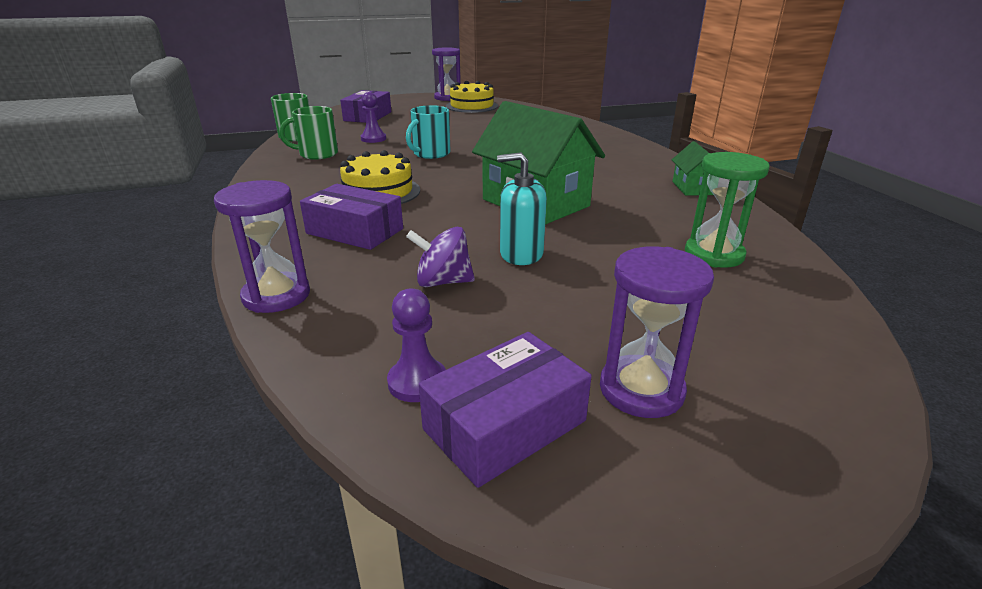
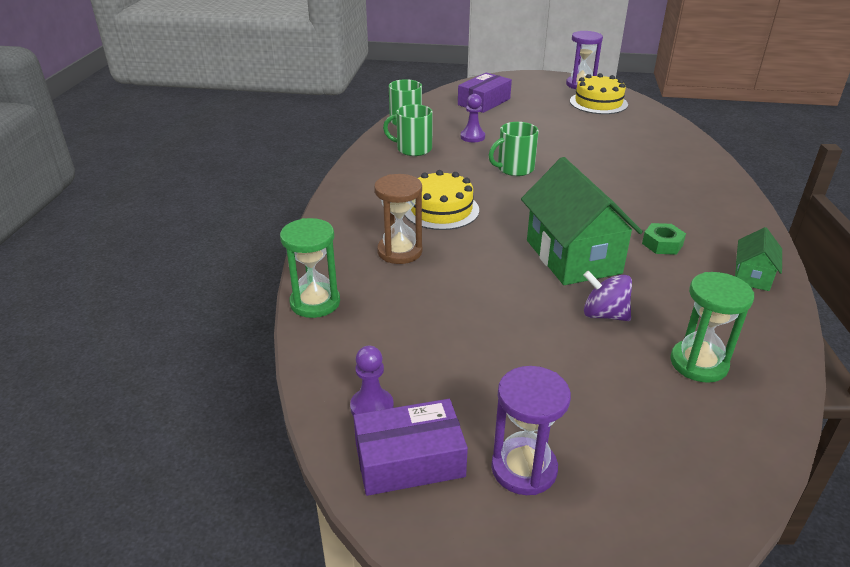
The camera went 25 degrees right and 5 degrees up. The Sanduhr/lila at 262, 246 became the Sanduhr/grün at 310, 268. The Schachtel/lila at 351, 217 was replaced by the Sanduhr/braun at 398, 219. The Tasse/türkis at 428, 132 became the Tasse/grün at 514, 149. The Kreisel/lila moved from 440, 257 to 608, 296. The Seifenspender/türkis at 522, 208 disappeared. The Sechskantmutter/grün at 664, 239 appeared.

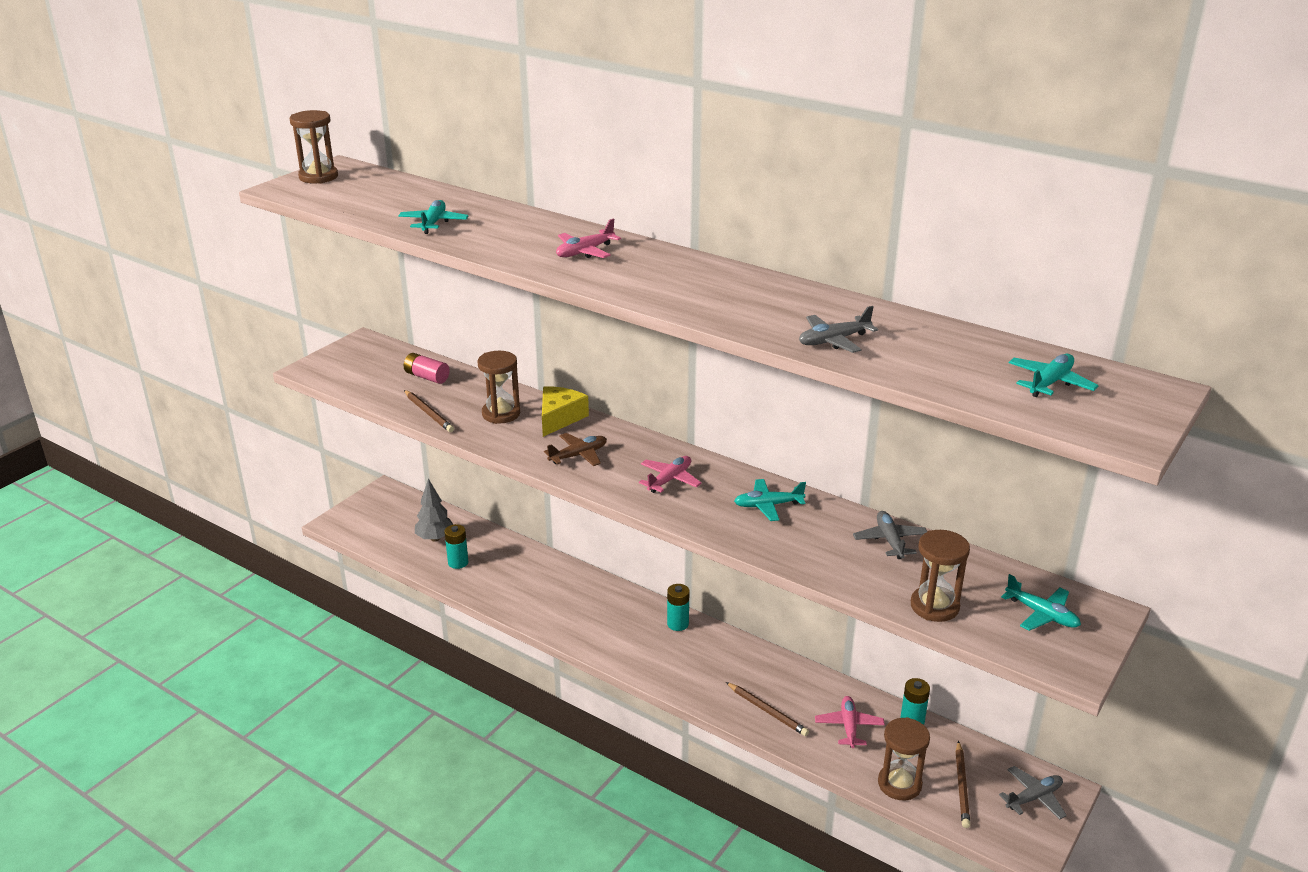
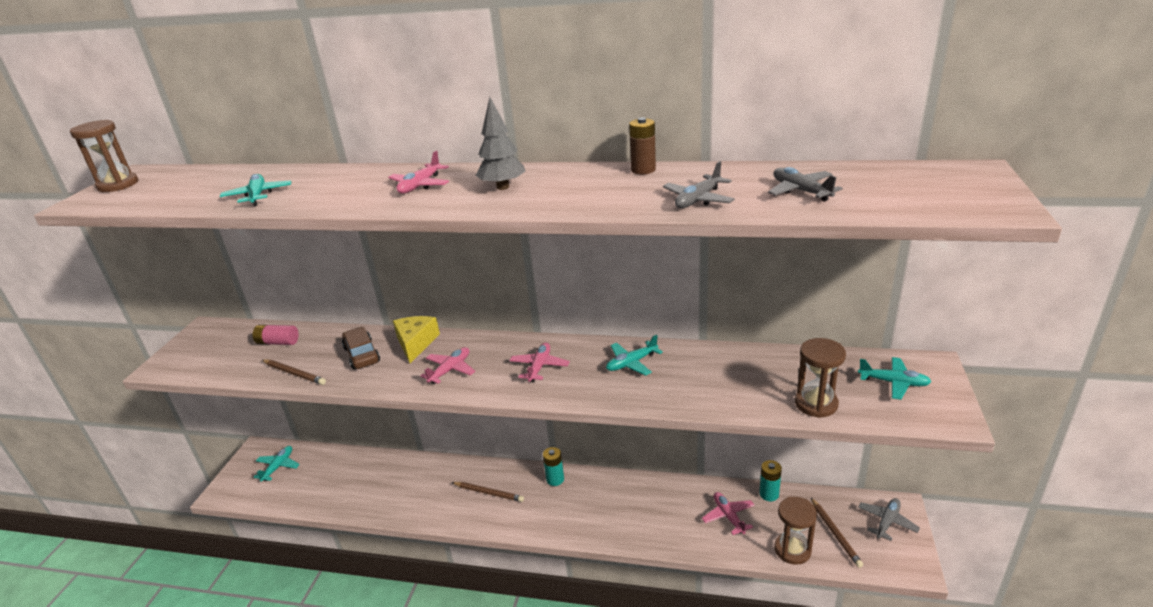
The camera went 20 degrees left and 0 degrees up. The Baum/grau moved from 434, 510 to 500, 143. The Batterie/türkis at 456, 546 disappeared. The Sanduhr/braun at 499, 387 was replaced by the Auto/braun at 361, 348. The Flugzeug/braun at 575, 449 became the Flugzeug/rosa at 447, 365. The Bleistift/braun moved from 767, 709 to 488, 492. The Flugzeug/grau moved from 890, 535 to 805, 184. The Flugzeug/türkis moved from 1054, 375 to 277, 464. The Batterie/braun at 642, 145 appeared.

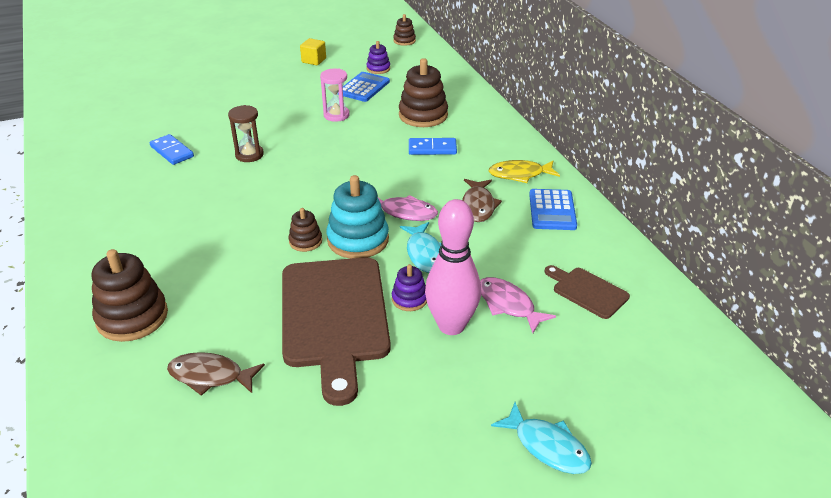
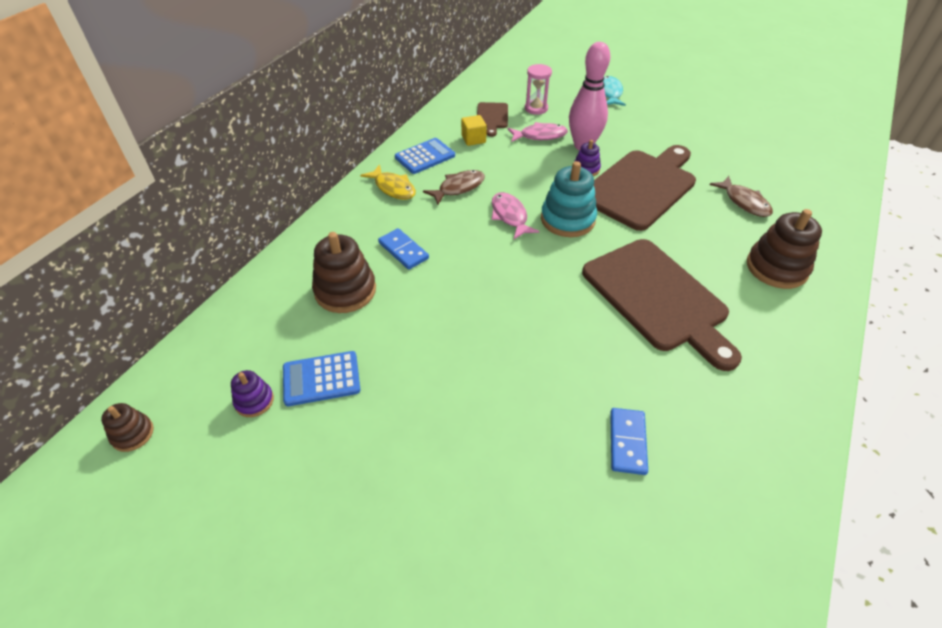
The camera went 130 degrees left and 10 degrees up. The Sanduhr/braun at 246, 133 disappeared. The Stapelspielzeug/braun at 305, 230 disappeared. The Kubus/gelb moved from 313, 51 to 474, 130. The Sanduhr/rosa moved from 335, 95 to 538, 89. The Fisch/türkis at 420, 247 disappeared. The Fisch/rosa at 518, 305 turned 105 degrees counterclockwise. The Schneidebrett/braun at 662, 305 appeared.

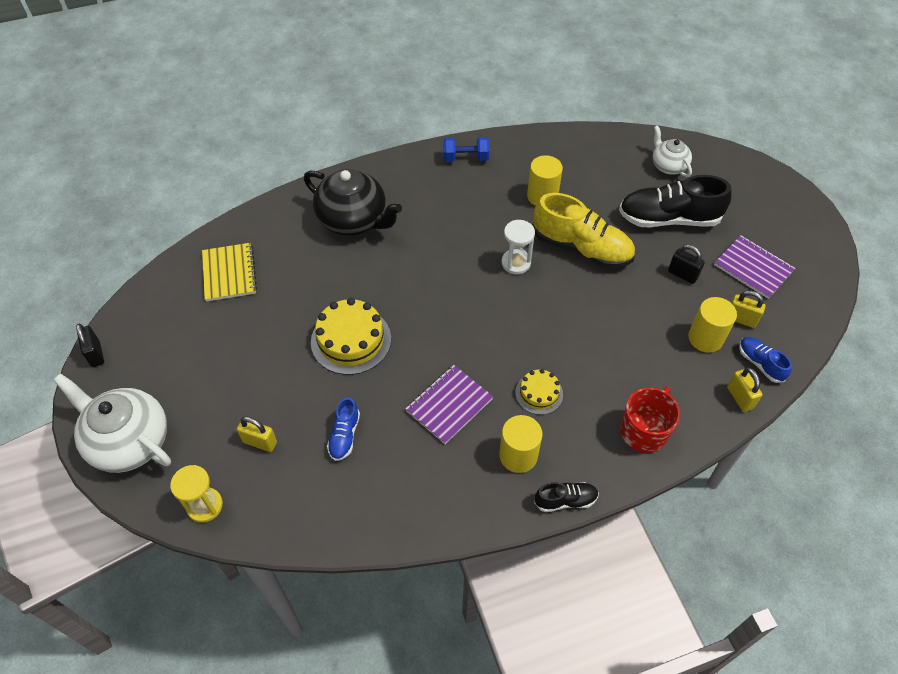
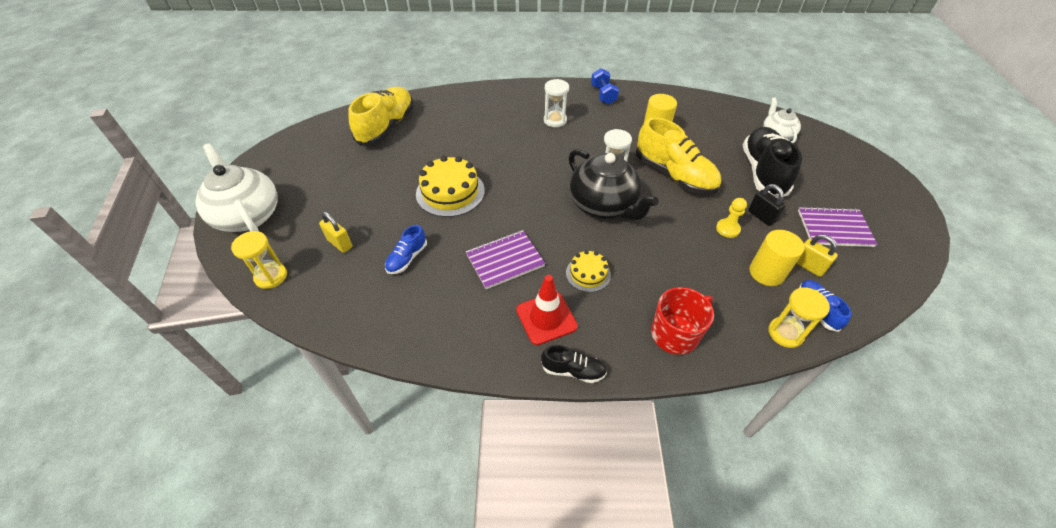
The camera went 20 degrees right and 5 degrees down. The Vorhängeschloss/schwarz at 90, 345 disappeared. The Notizbuch/gelb at 229, 272 was replaced by the Schuh/gelb at 381, 116. The Teekanne/schwarz moved from 353, 202 to 614, 184. The Hantel/blau at 466, 149 turned 60 degrees clockwise. The Vollzylinder/gelb at 521, 444 was replaced by the Leitkegel/rot at 547, 310. The Schuh/schwarz at 675, 201 turned 75 degrees clockwise. The Notizbuch/lila at 754, 267 turned 60 degrees counterclockwise. The Vorhängeschloss/gelb at 745, 390 was replaced by the Sanduhr/gelb at 799, 317. The Sanduhr/weiß at 556, 103 appeared. The Bauer/gelb at 731, 218 appeared.

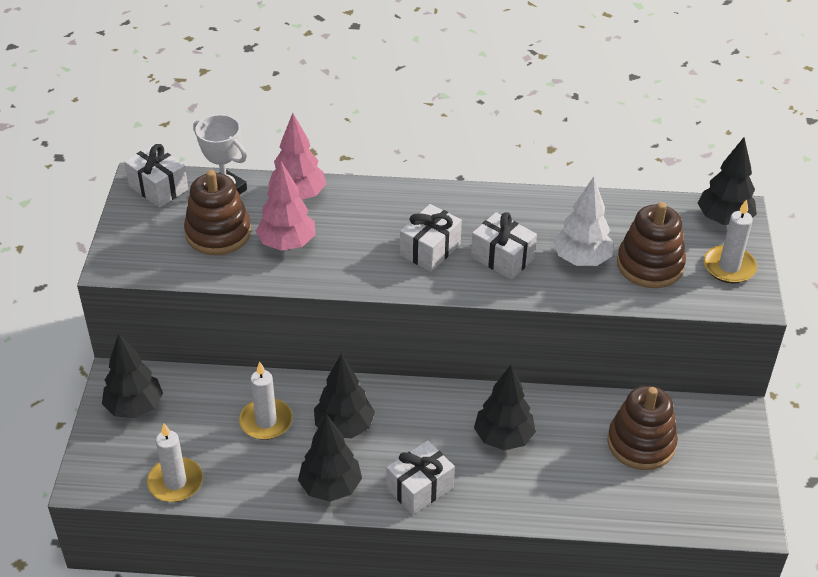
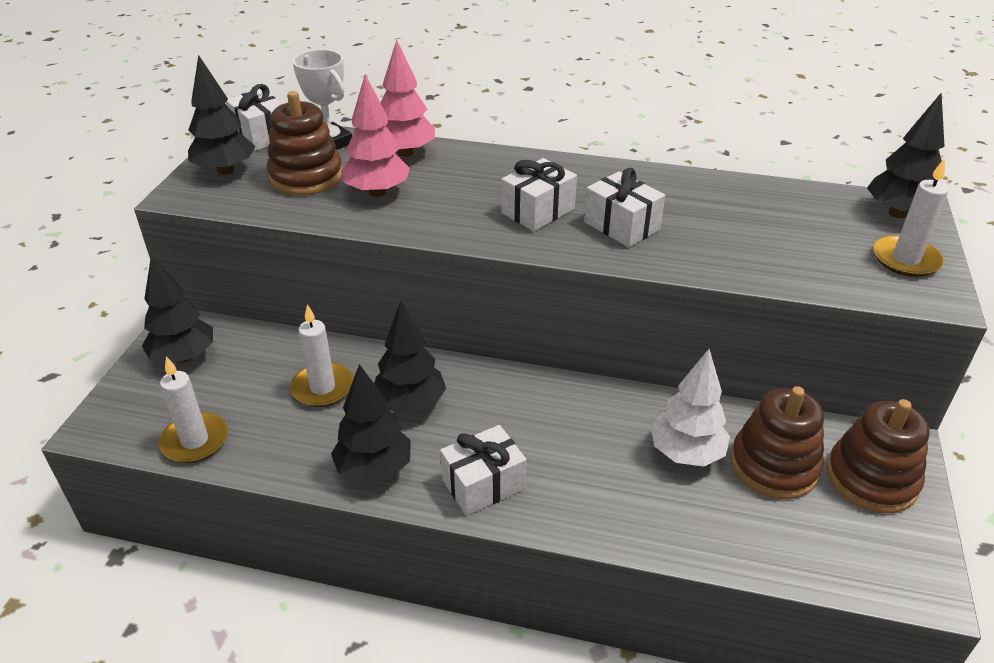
The camera went 10 degrees right and 5 degrees down. The Baum/schwarz moved from 505, 407 to 221, 115. The Baum/weiß moved from 583, 221 to 690, 408. The Stapelspielzeug/braun moved from 651, 245 to 878, 456.

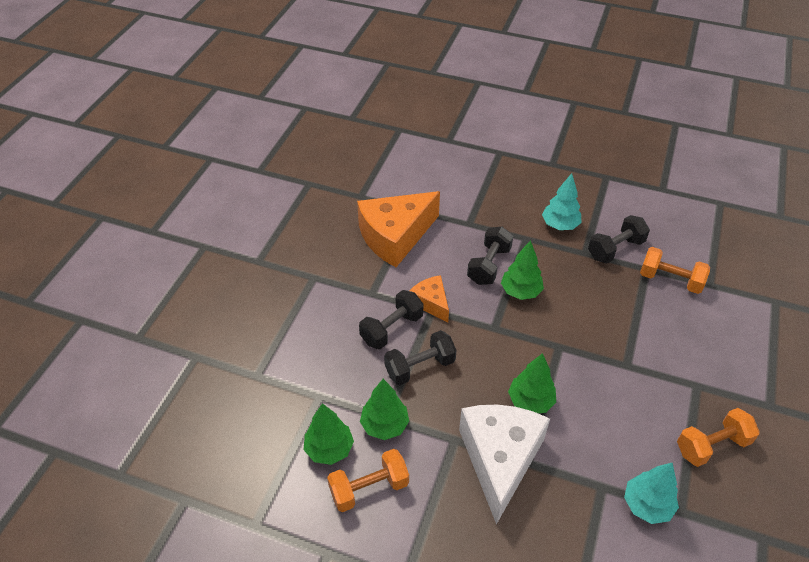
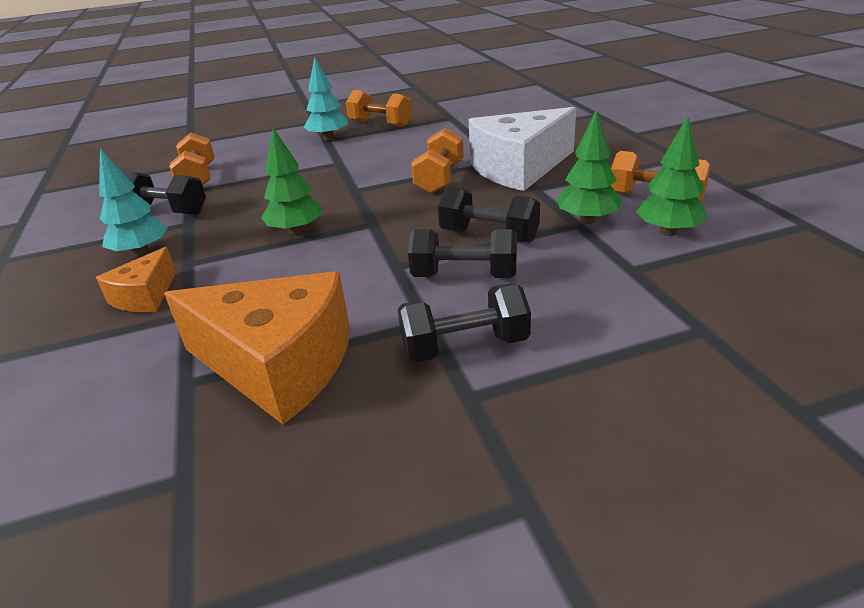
The camera went 125 degrees left and 15 degrees down. The Käse/orange moved from 429, 298 to 136, 279. The Hantel/schwarz moved from 490, 256 to 464, 323. The Baum/grün at 532, 383 was replaced by the Hantel/orange at 437, 161. The Baum/türkis moved from 651, 493 to 326, 99.

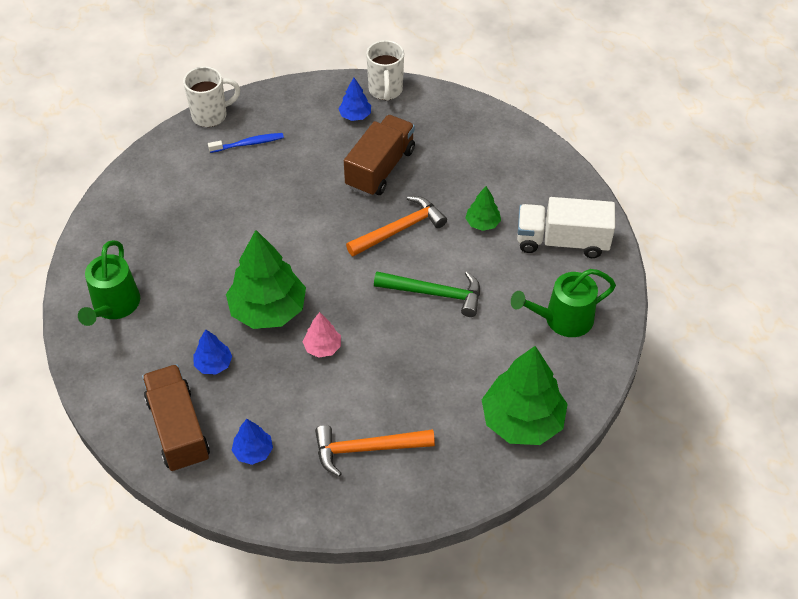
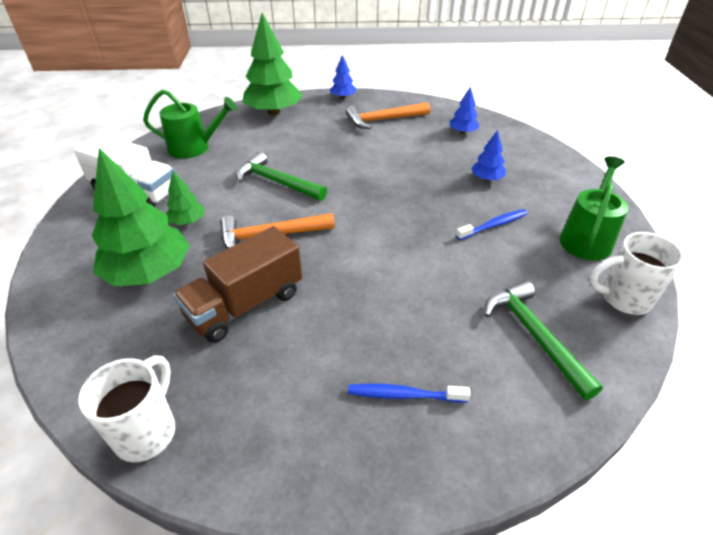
The camera went 160 degrees left and 10 degrees down. The Lastwagen/braun at 176, 418 disappeared. The Tasse/weiß moved from 211, 97 to 637, 273. The Baum/grün moved from 266, 279 to 141, 217. The Baum/rosa at 322, 335 disappeared. The Hammer/orange at 375, 451 turned 150 degrees clockwise. The Baum/blau moved from 355, 99 to 343, 77. The Zahnbürste/blau at 492, 224 appeared. The Hammer/grün at 543, 340 appeared.

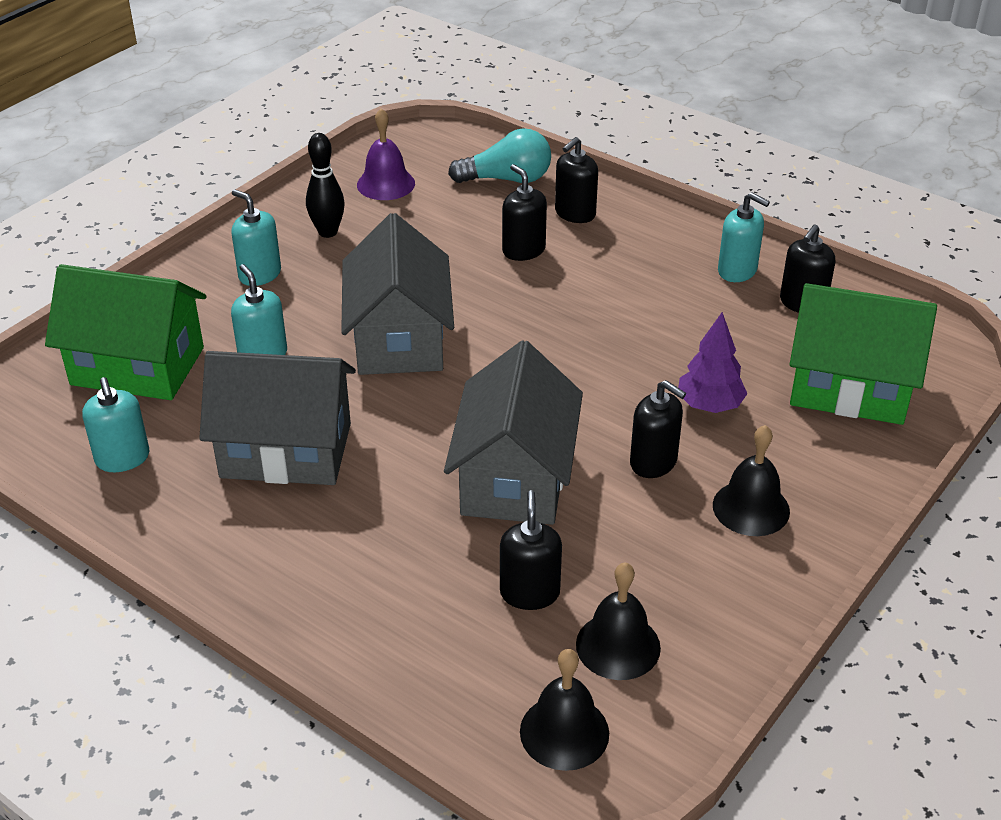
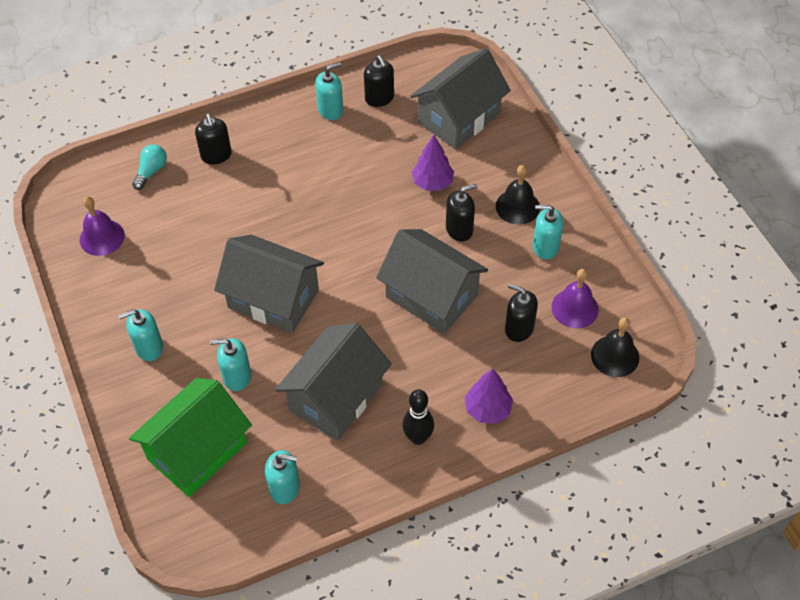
The camera went 60 degrees left and 15 degrees up. The Bowlingkegel/schwarz moved from 325, 185 to 418, 417. The Glühbirne/türkis at 499, 155 changed to 0.66 times the size. The Seifenspender/schwarz at 524, 212 disappeared. The Glocke/schwarz at 618, 621 became the Glocke/lila at 575, 298. The Haus/grün at 863, 354 became the Haus/grau at 460, 98. The Baum/lila at 489, 396 appeared. The Seifenspender/türkis at 548, 232 appeared.

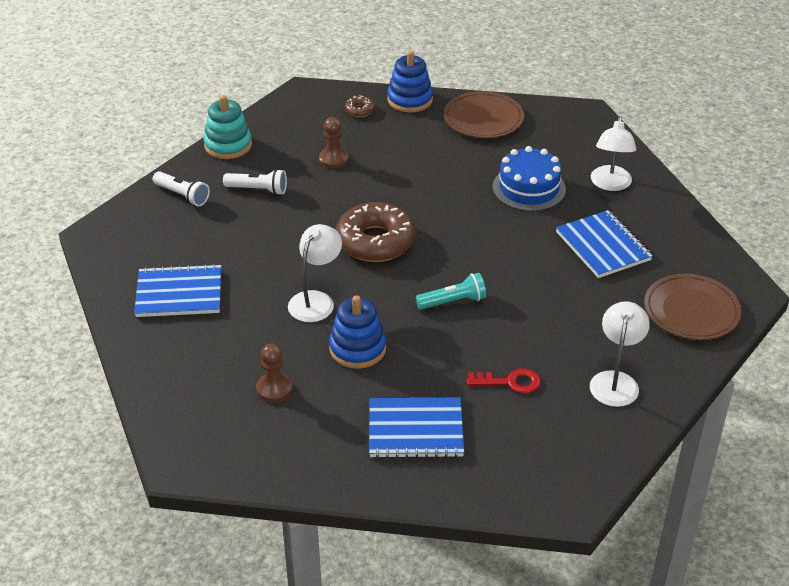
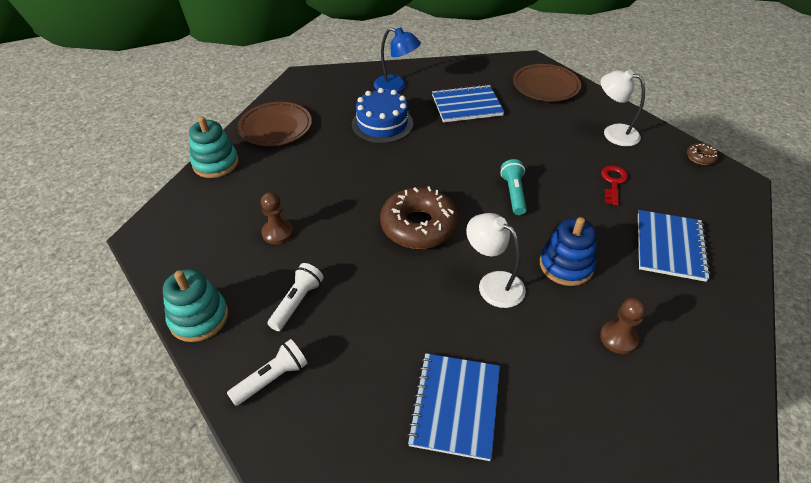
The camera went 75 degrees left and 5 degrees up. The Donut/braun moved from 360, 106 to 703, 154. The Stapelspielzeug/blau at 410, 82 became the Stapelspielzeug/türkis at 214, 147. The Lampe/weiß at 613, 153 became the Lampe/blau at 397, 59.

